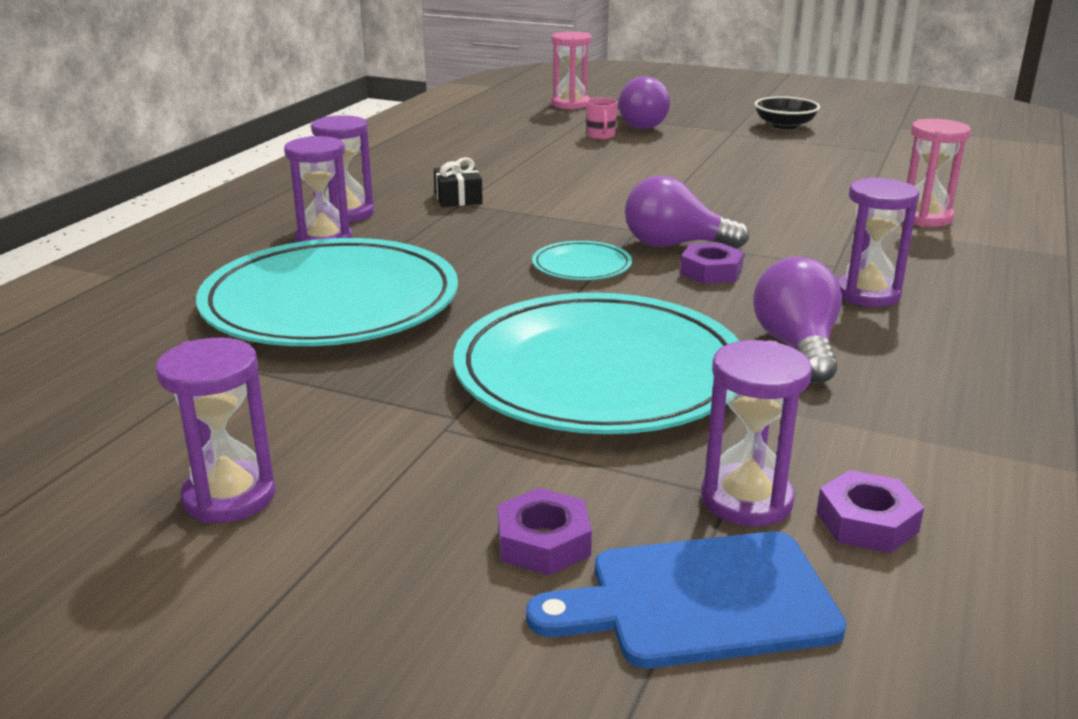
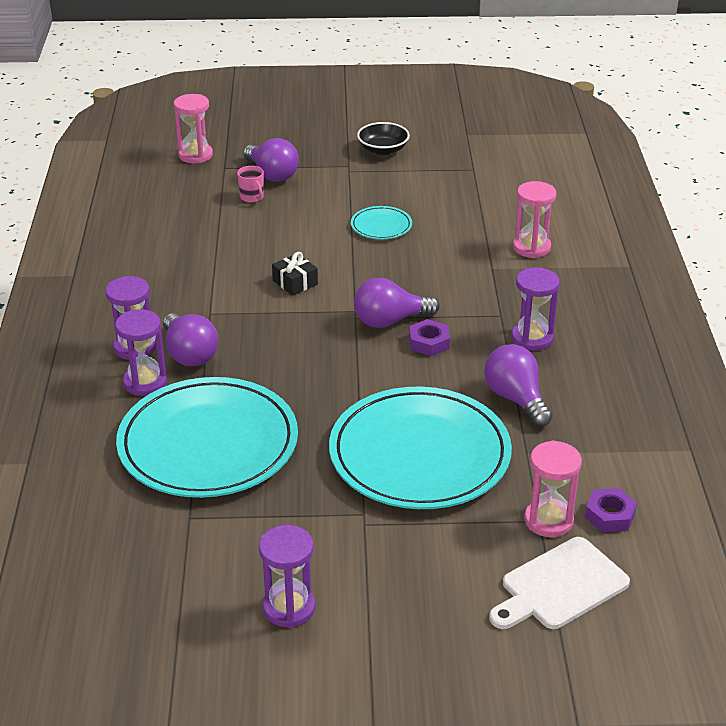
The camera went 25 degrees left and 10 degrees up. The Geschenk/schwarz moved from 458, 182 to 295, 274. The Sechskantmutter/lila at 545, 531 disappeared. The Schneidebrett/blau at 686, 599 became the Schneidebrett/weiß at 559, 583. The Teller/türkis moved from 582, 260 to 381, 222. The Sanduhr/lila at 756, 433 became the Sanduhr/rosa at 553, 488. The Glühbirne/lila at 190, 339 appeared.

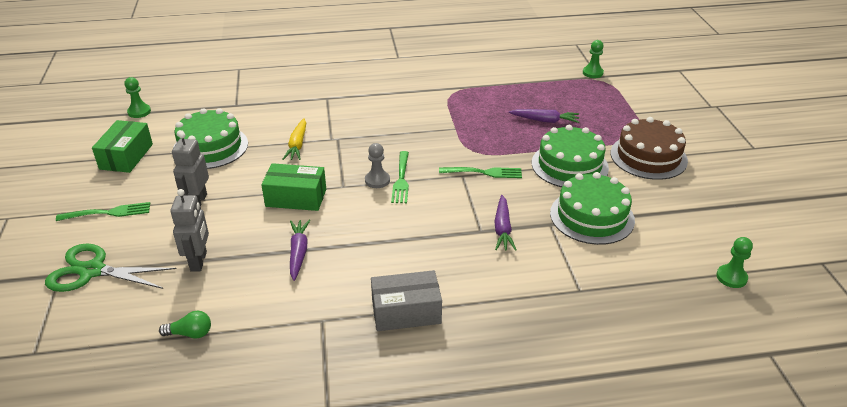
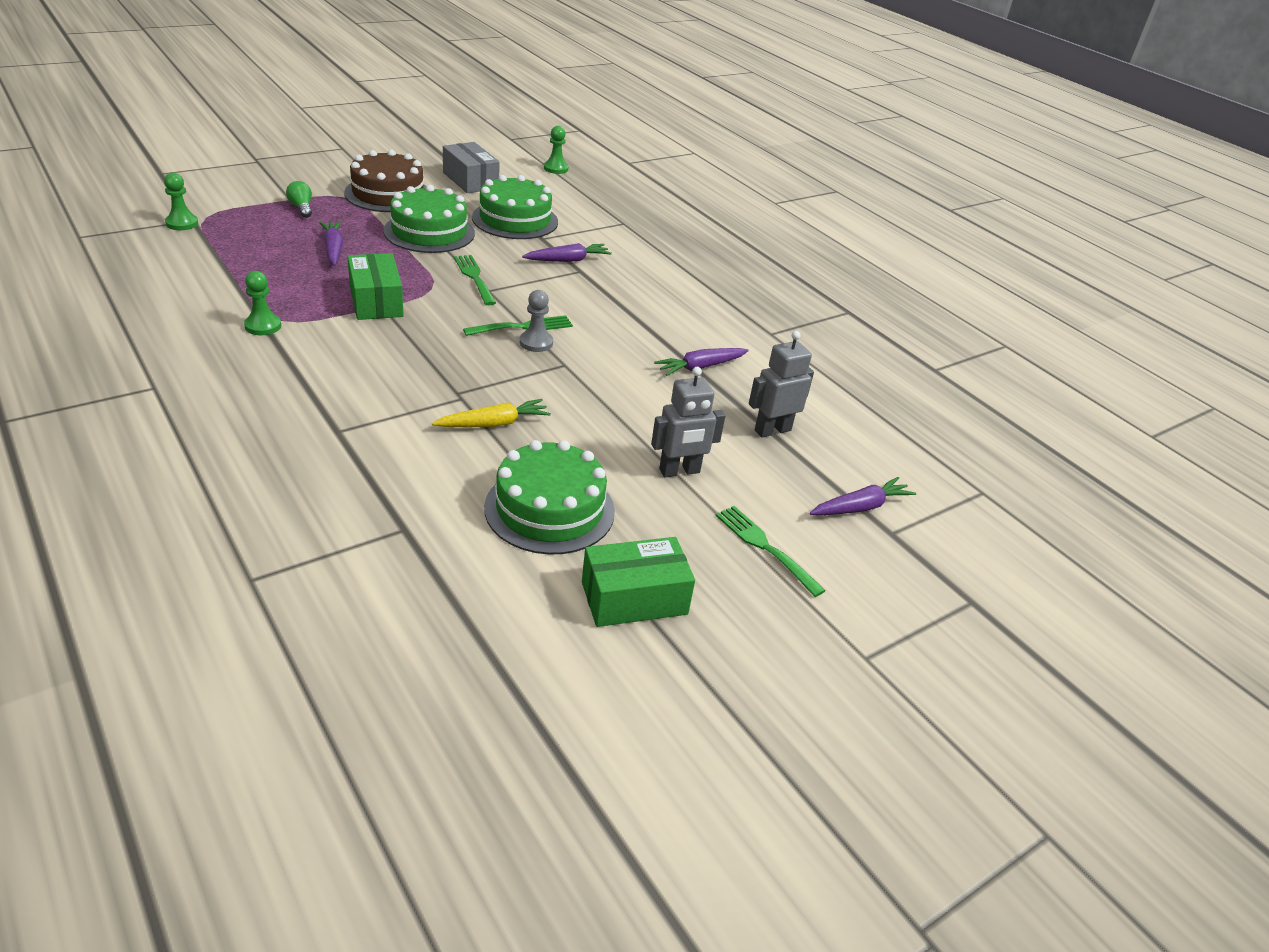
The camera went 120 degrees left and 0 degrees up. The Schere/grün at 111, 268 was replaced by the Karotte/lila at 863, 496. The Bauer/grün moved from 137, 97 to 262, 303. The Glühbirne/grün moved from 185, 325 to 299, 199. The Schachtel/grün moved from 293, 187 to 375, 286. The Schachtel/grau moved from 406, 300 to 471, 167.

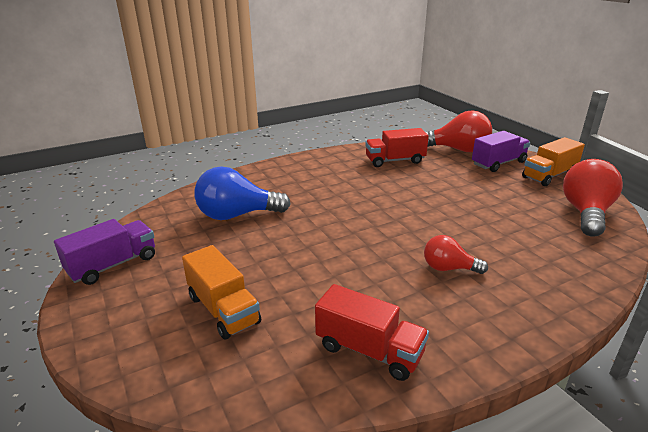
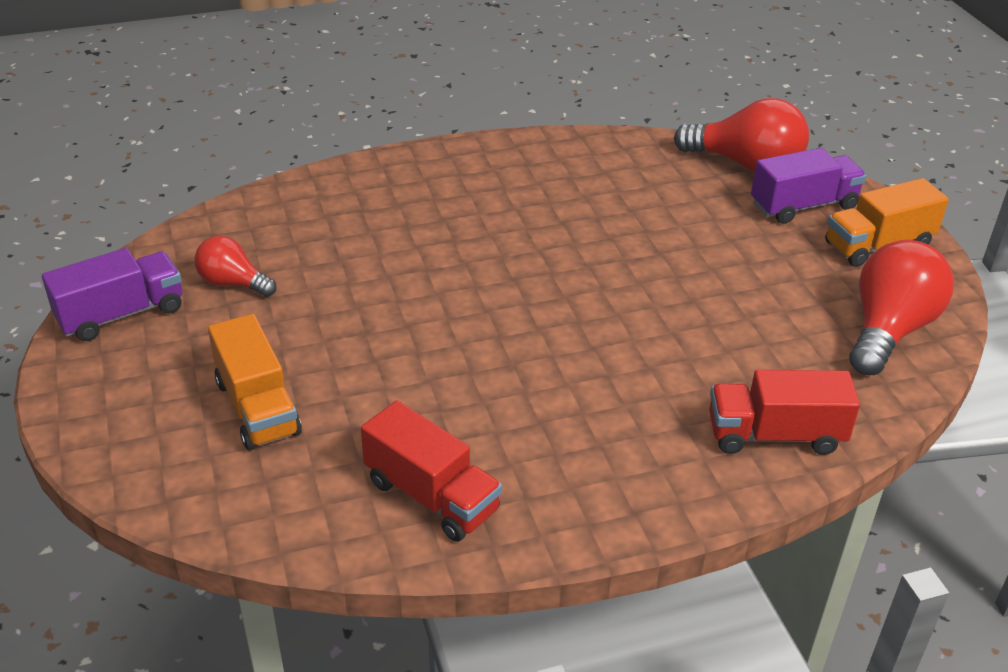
The camera went 10 degrees right and 10 degrees up. The Glühbirne/blau at 242, 193 disappeared. The Lastwagen/rot moved from 397, 147 to 784, 412. The Glühbirne/rot moved from 456, 254 to 235, 266.

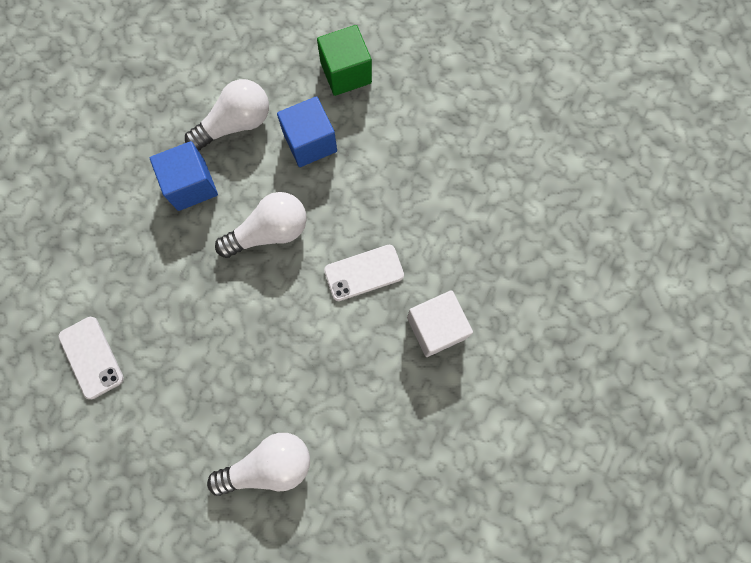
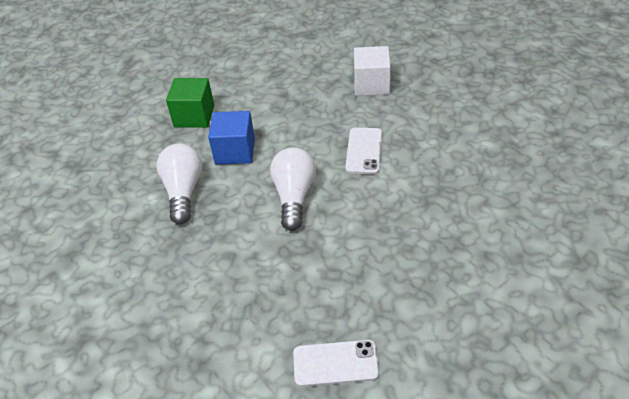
The camera went 60 degrees left and 30 degrees down. The Kubus/blau at 184, 176 disappeared. The Glühbirne/weiß at 258, 464 disappeared. The Kubus/weiß moved from 440, 323 to 372, 71.

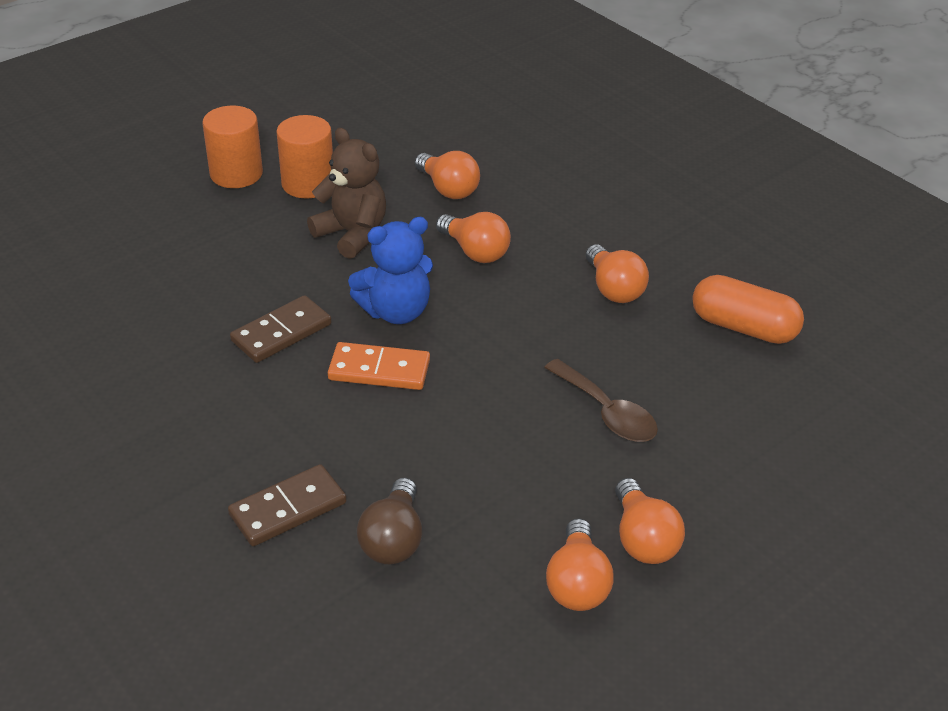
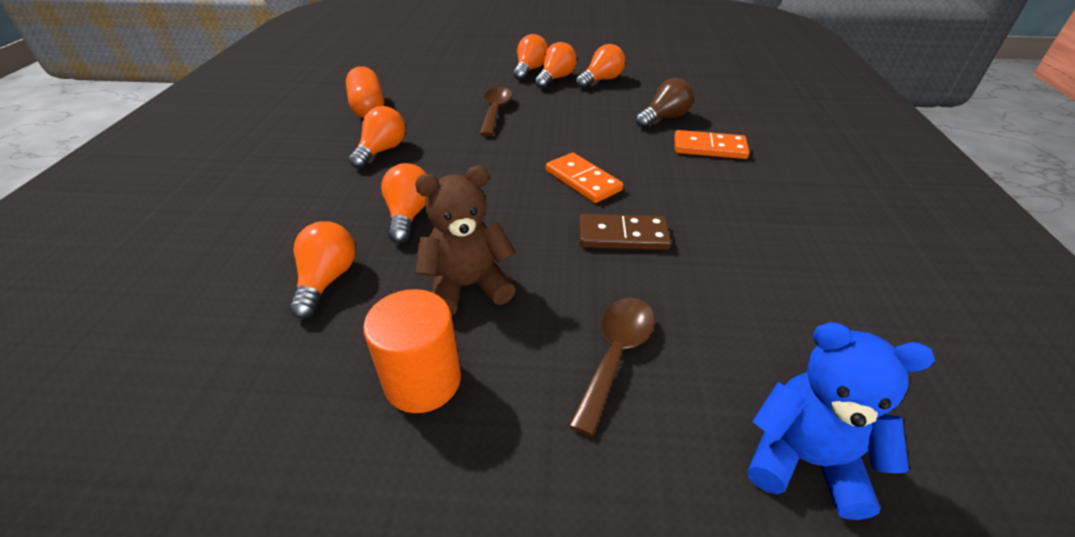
The camera went 135 degrees left and 0 degrees up. The Vollzylinder/orange at 232, 147 disappeared. The Dominostein/braun at 287, 505 became the Dominostein/orange at 711, 144. The Teddybär/braun at 346, 193 turned 75 degrees clockwise. The Teddybär/blau moved from 390, 270 to 841, 421. The Glühbirne/orange at 530, 57 appeared. The Löffel/braun at 611, 367 appeared.

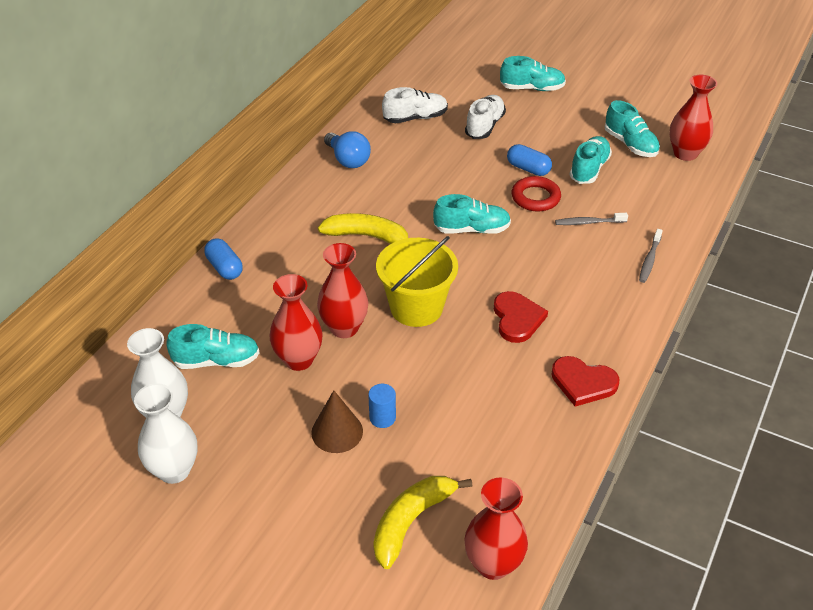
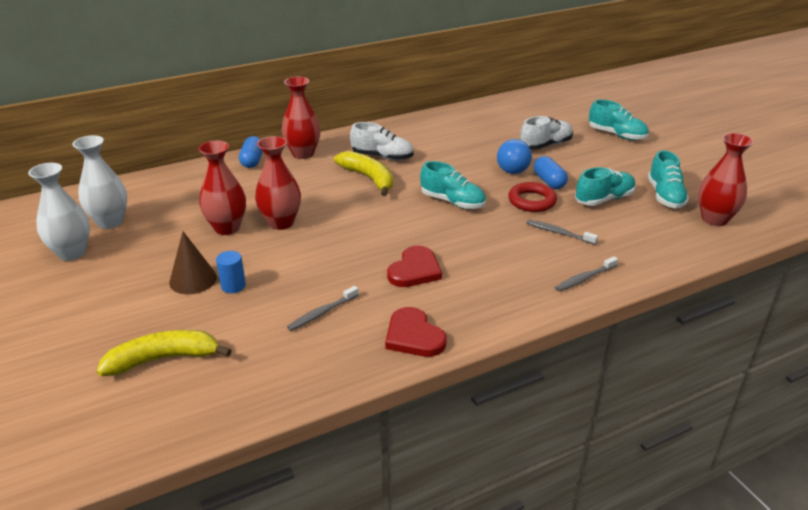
The camera went 35 degrees right and 10 degrees down. The Schuh/türkis at 213, 346 disappeared. The Glühbirne/blau moved from 347, 149 to 514, 156. The Eimer/gelb at 417, 281 disappeared. The Schuh/weiß moved from 415, 105 to 382, 141. The Vase/rot moved from 496, 528 to 301, 118. The Zahnbürste/grau at 323, 308 appeared.

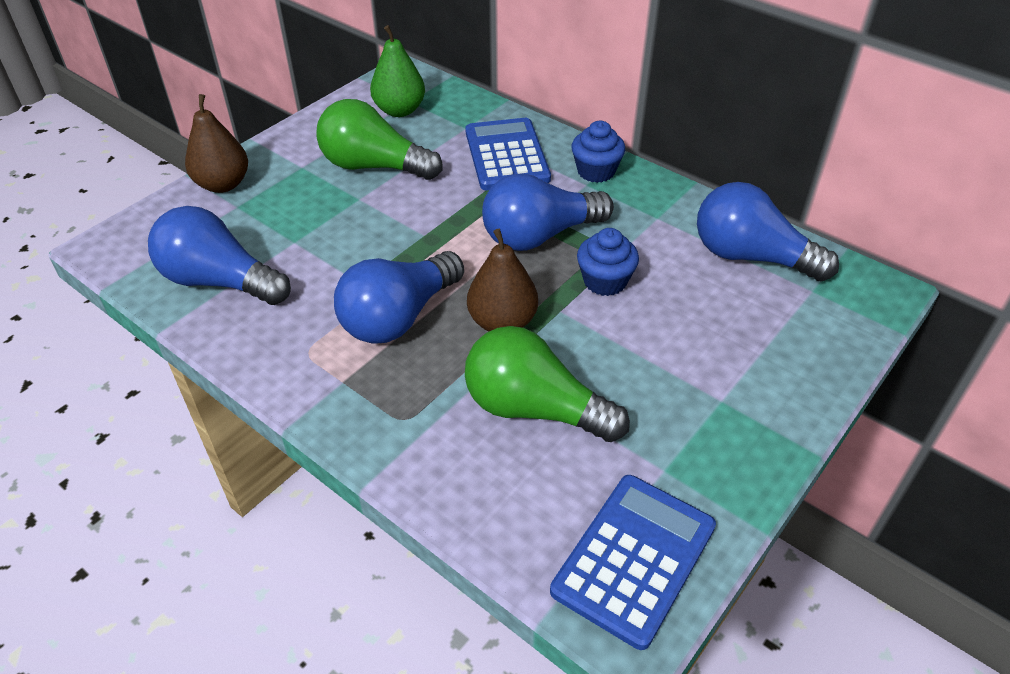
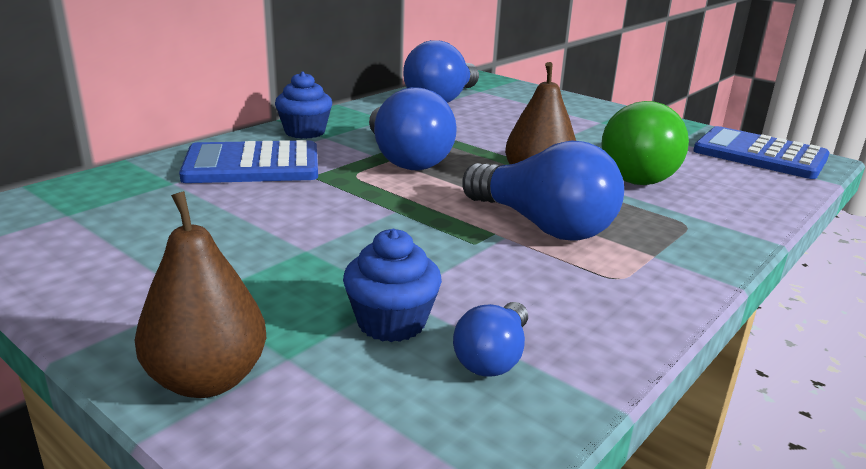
The camera went 90 degrees left and 20 degrees down. The Glühbirne/blau at 219, 255 changed to 0.52 times the size. The Glühbirne/grün at 379, 139 disappeared. The Birne/grün at 397, 71 disappeared. The Muffin/blau moved from 608, 262 to 392, 285.

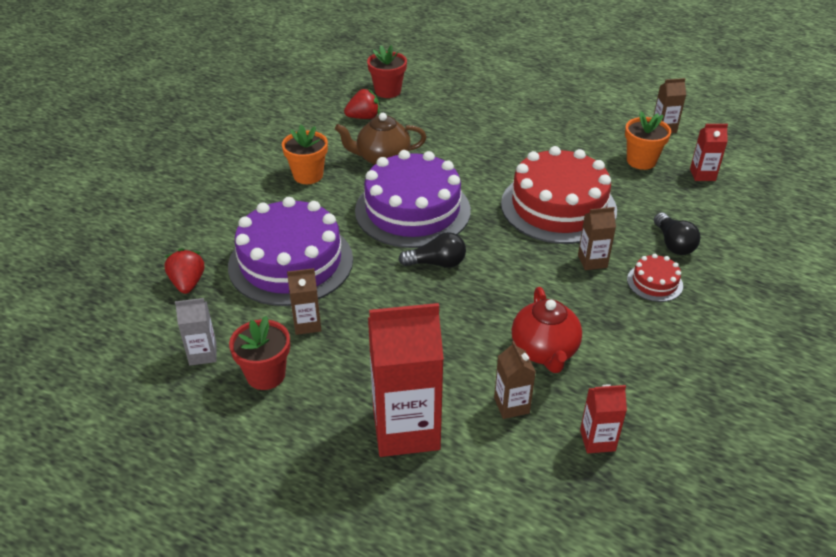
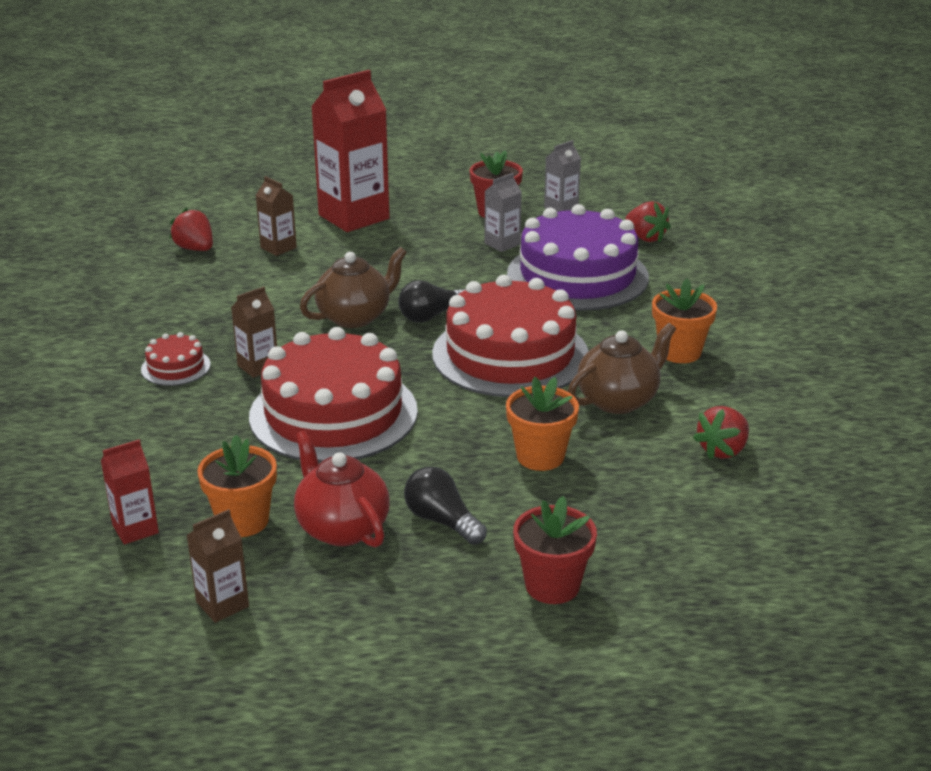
The camera went 150 degrees right and 10 degrees down. The Getränkekarton/braun at 304, 301 became the Getränkekarton/grau at 503, 212. The Kuchen/lila at 413, 199 became the Kuchen/rot at 510, 336. The Blumentopf/rot moved from 387, 71 to 555, 550. The Teekanne/rot moved from 547, 330 to 342, 489. The Getränkekarton/rot at 603, 419 was replaced by the Erdbeere/rot at 191, 229. The Glühbirne/schwarz moved from 677, 233 to 445, 506. The Teekanne/braun at 353, 287 appeared. The Blumentopf/orange at 542, 424 appeared.

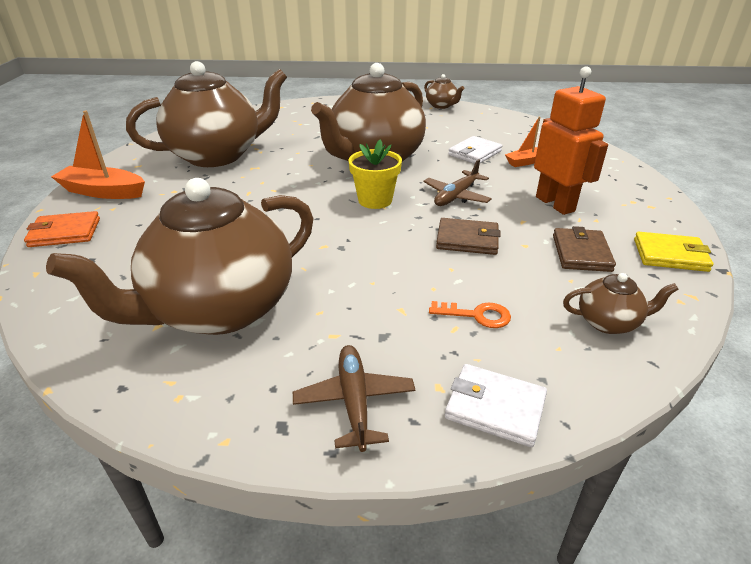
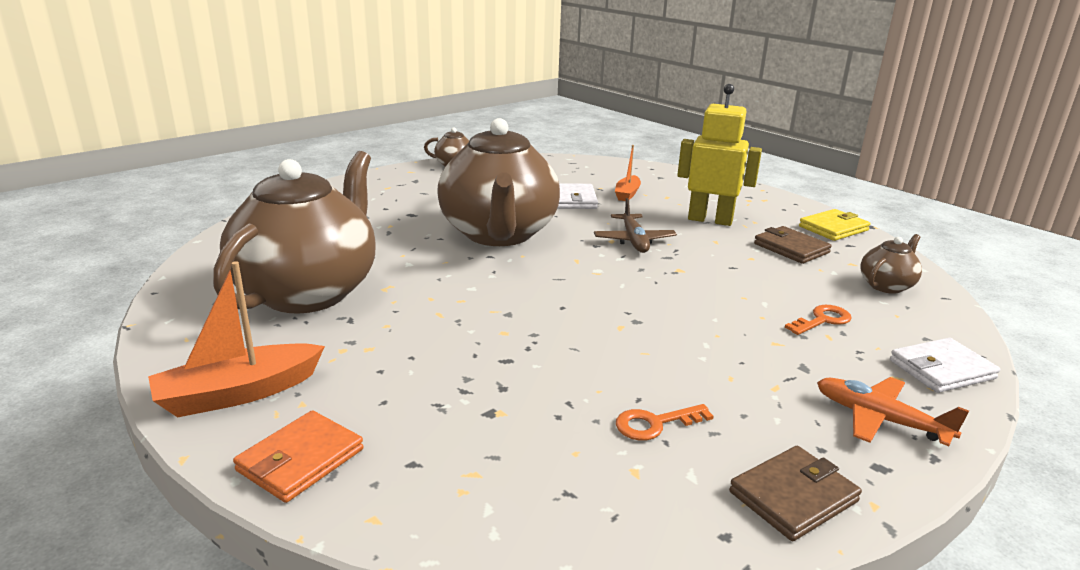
The camera went 45 degrees left and 10 degrees down. The Teekanne/braun at 179, 256 was replaced by the Schlüssel/orange at 665, 422. The Flugzeug/braun at 354, 398 became the Flugzeug/orange at 893, 411. The Blumentopf/gelb at 375, 174 disappeared. The Geldbörse/braun moved from 468, 236 to 795, 493. The Roboter/orange at 571, 140 became the Roboter/gelb at 719, 155.

